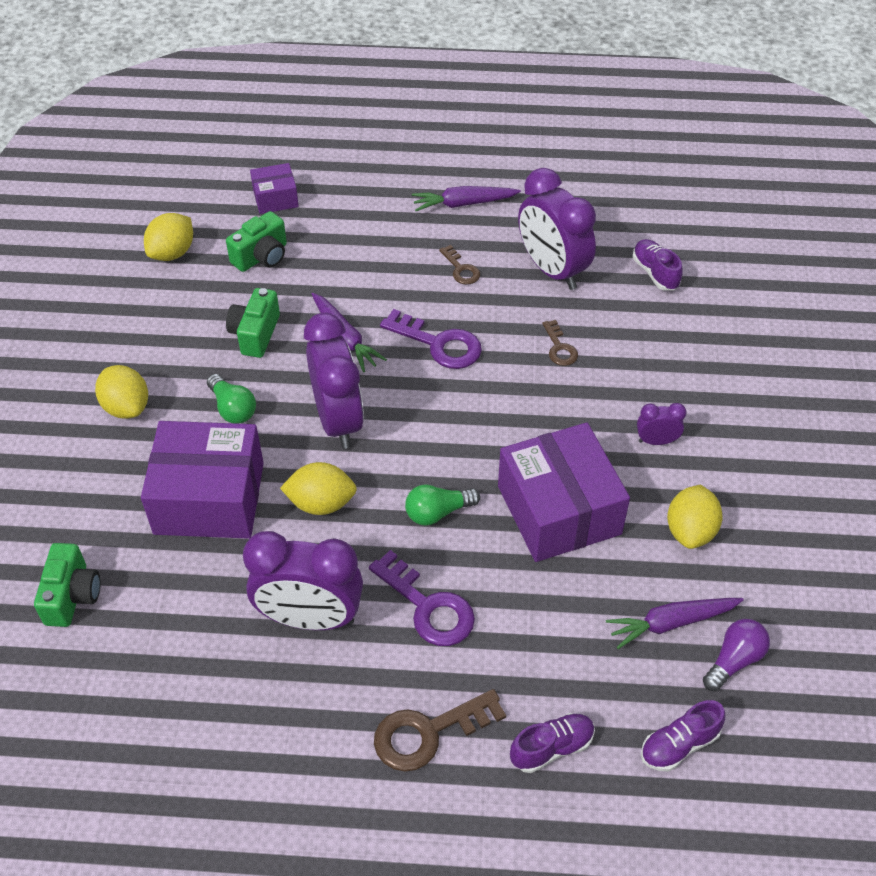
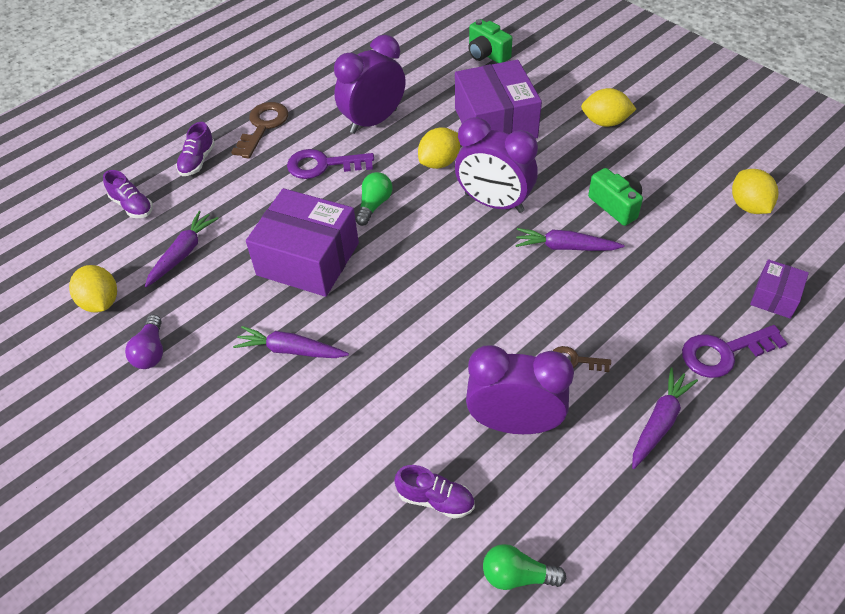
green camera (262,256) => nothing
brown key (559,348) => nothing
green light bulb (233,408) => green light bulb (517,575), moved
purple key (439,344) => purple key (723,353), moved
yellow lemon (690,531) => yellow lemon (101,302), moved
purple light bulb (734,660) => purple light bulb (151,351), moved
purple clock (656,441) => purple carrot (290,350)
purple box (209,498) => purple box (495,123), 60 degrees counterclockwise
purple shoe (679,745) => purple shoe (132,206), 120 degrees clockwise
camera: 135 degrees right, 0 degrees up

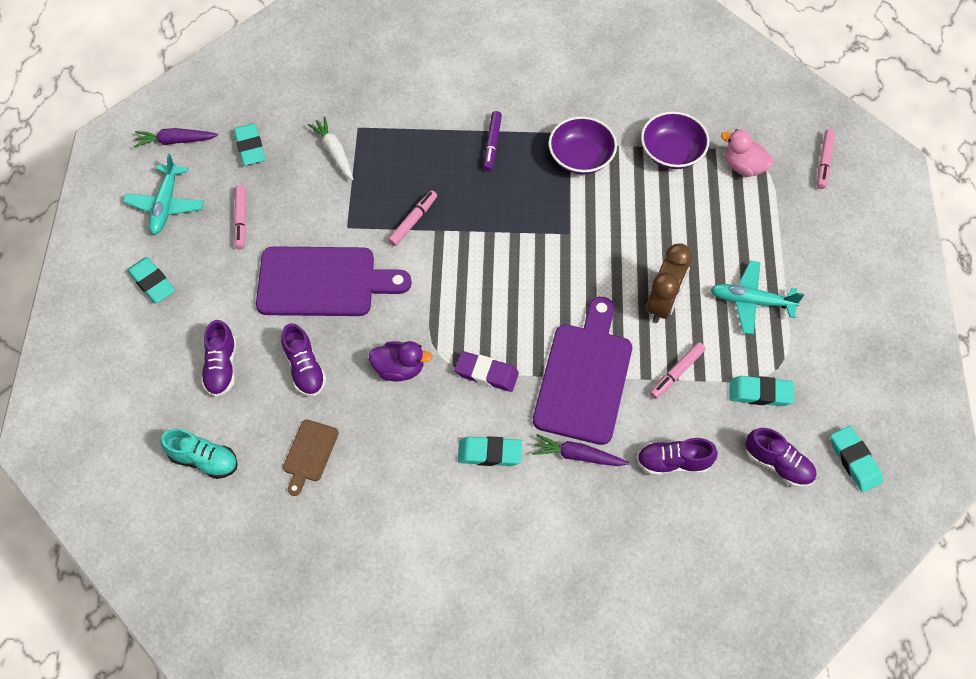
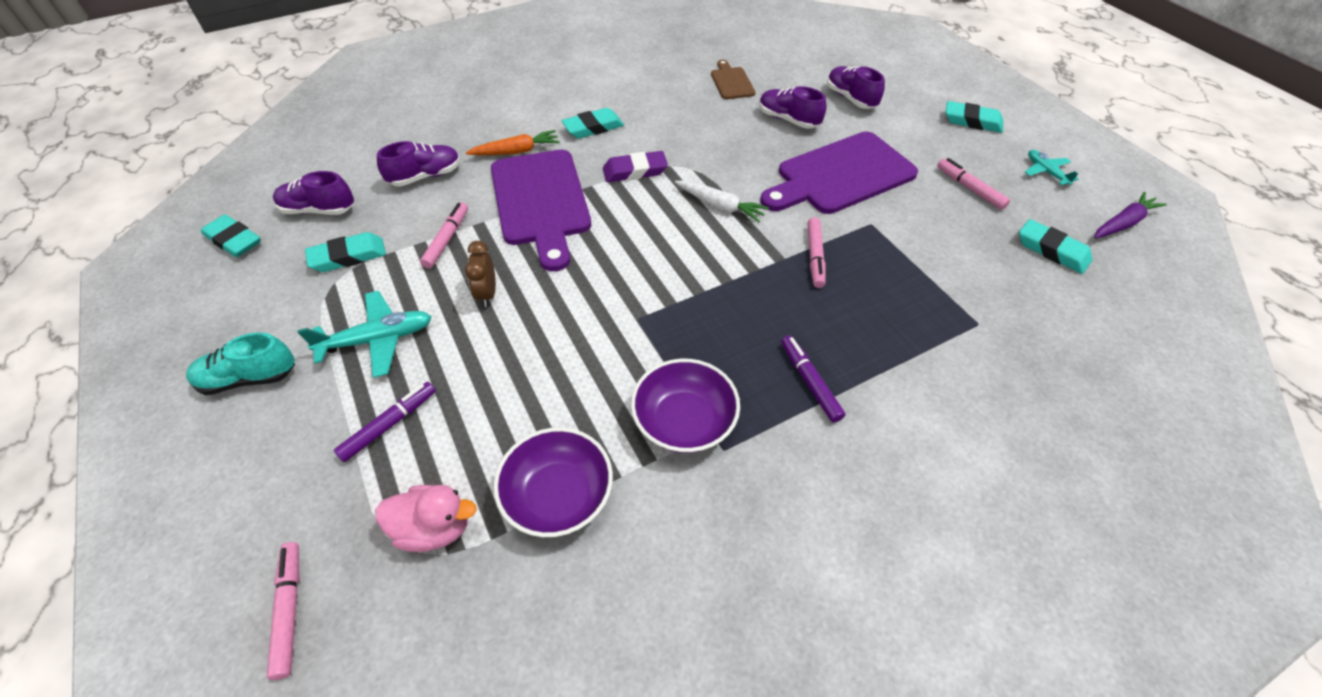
purple duck (399,368) => nothing
nothing => purple marker (389,425)
turquoise shoe (204,460) => turquoise shoe (249,378), moved
white carrot (334,152) => white carrot (720,206), moved
purple carrot (578,455) => orange carrot (516,151)
turquoise plane (166,205) => turquoise plane (1045,172), x0.61
brown clock (663,303) => brown clock (487,294), x0.59
camera: 150 degrees right, 10 degrees down

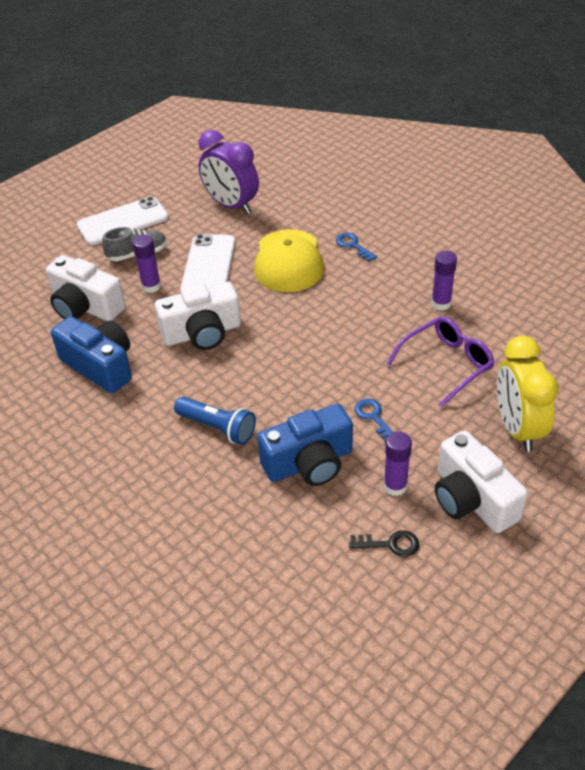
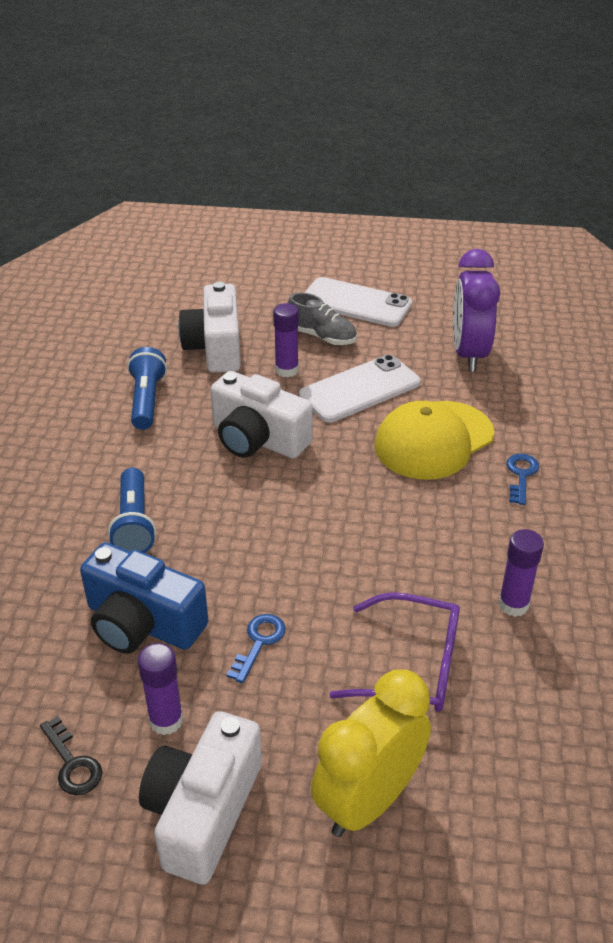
blue camera (100,366) => blue flashlight (147,400)
camera: 50 degrees right, 5 degrees down

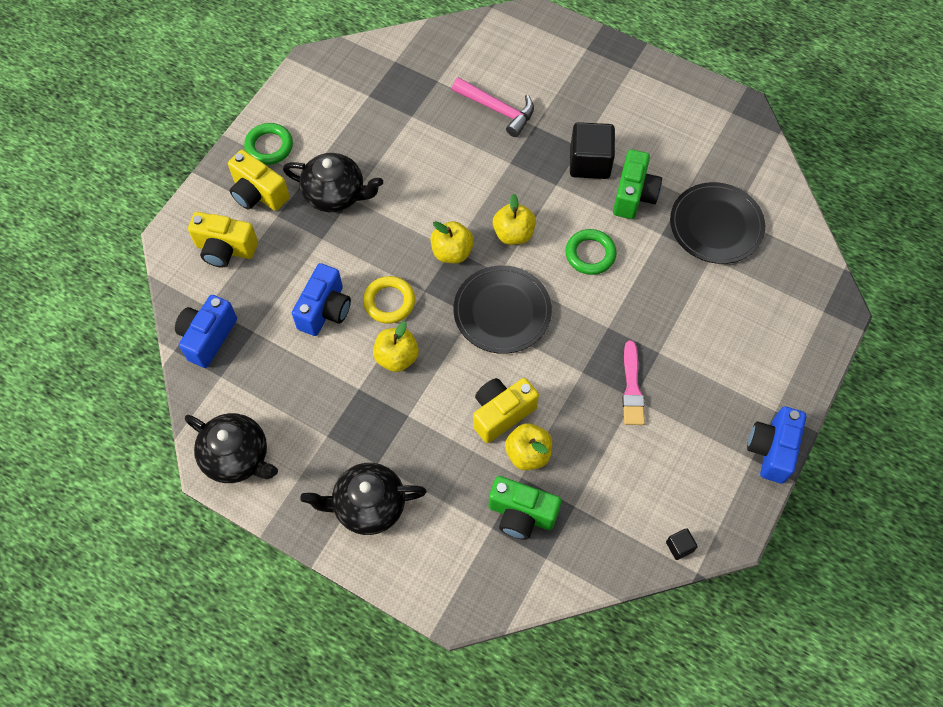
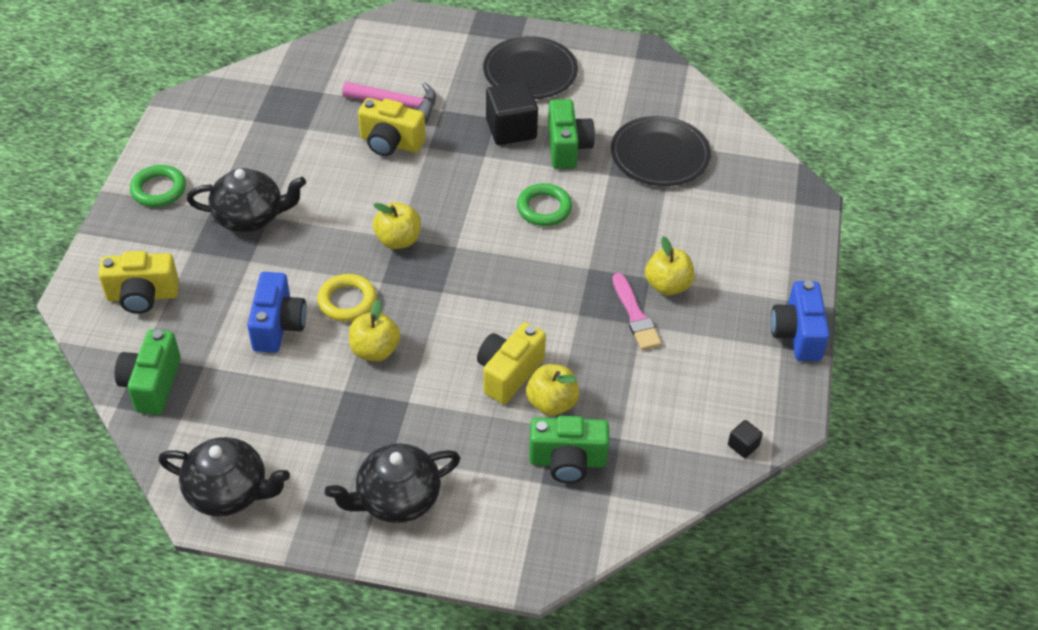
yellow camera (258,194) => yellow camera (390,143), moved
black plate (502,311) => black plate (530,72), moved
yellow apple (513,234) => yellow apple (667,285), moved
blue camera (208,337) => green camera (152,384)
camera: 20 degrees left, 15 degrees down

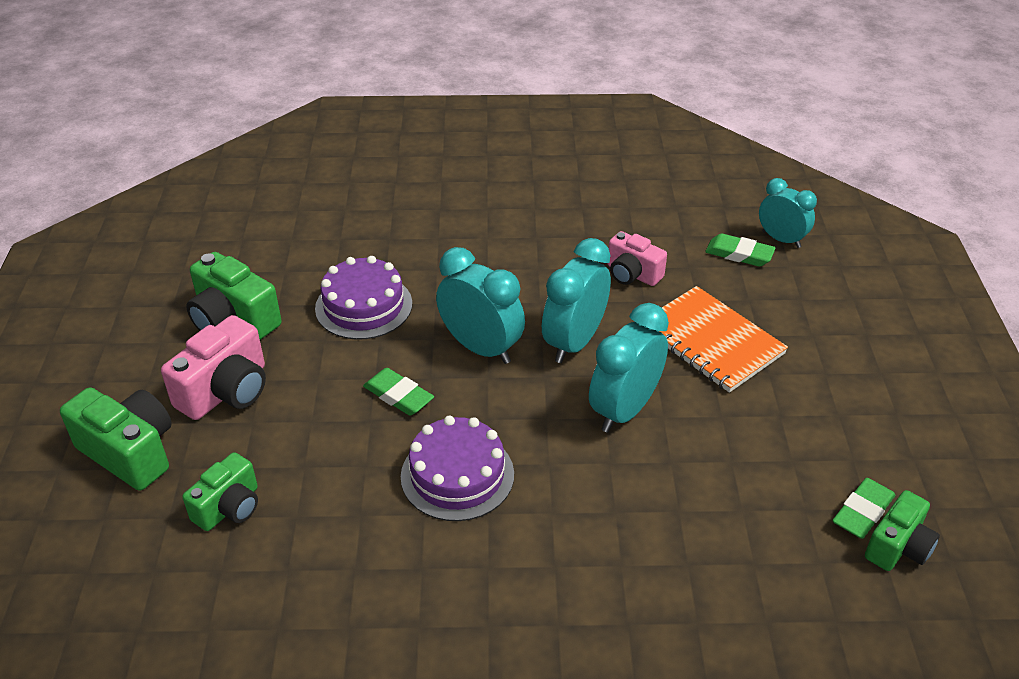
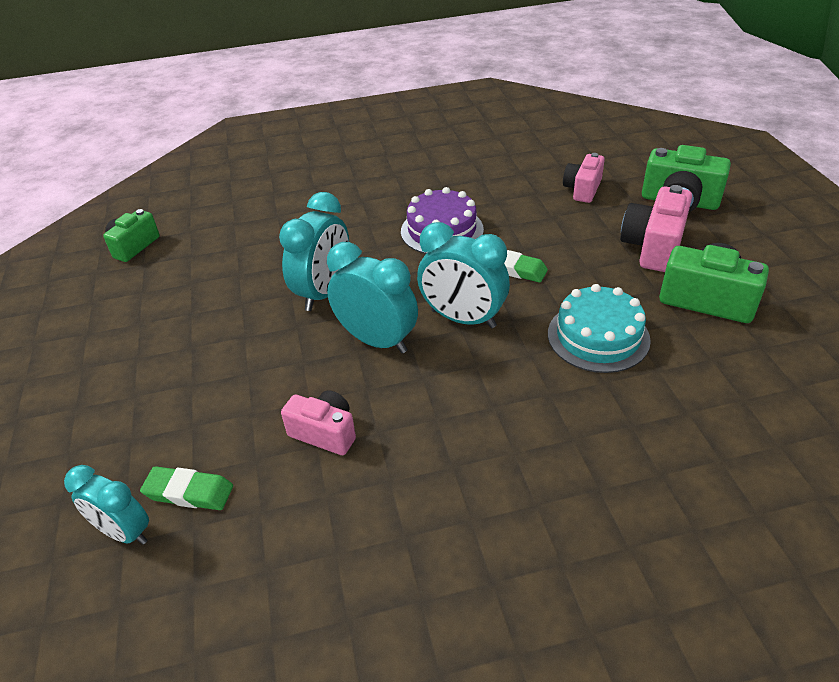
orange notebook (711,341) => nothing
green eraser (862,512) => nothing
green camera (229,507) => pink camera (582,189)
purple cake (364,306) => turquoise cake (598,336)
turquoise clock (574,342) => turquoise clock (377,340), 75 degrees counterclockwise
camera: 170 degrees right, 0 degrees up

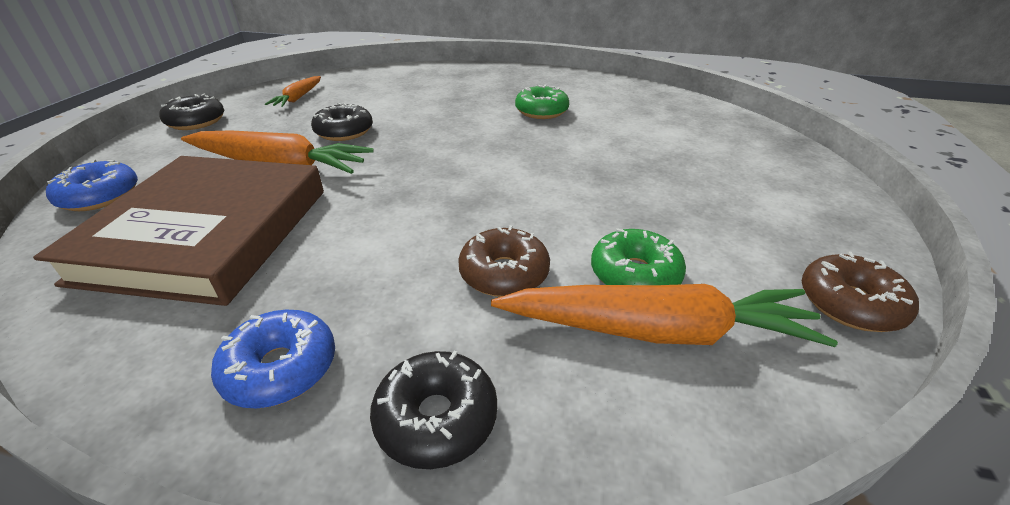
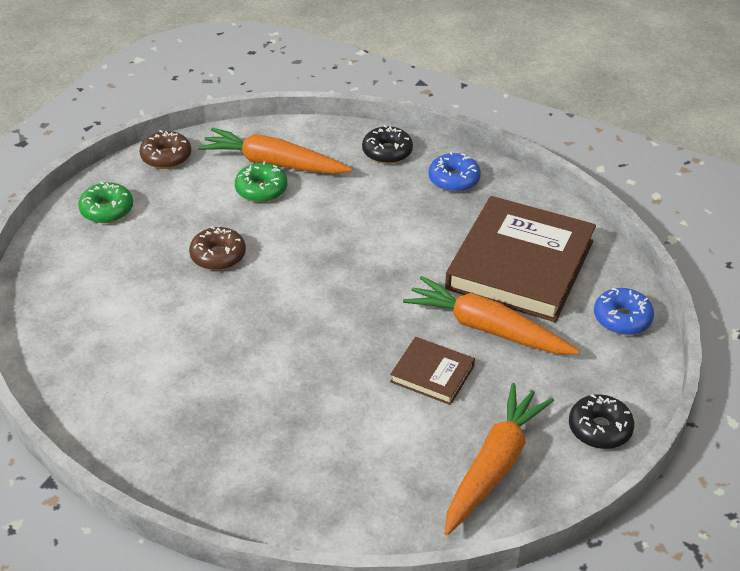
brown donut (504,273) => brown donut (218,256), moved
green donut (541,111) => green donut (107,210), moved
black donut (344,132) => brown book (432,374)
orange carrot (298,98) => orange carrot (494,466), x1.89
camera: 165 degrees left, 5 degrees up

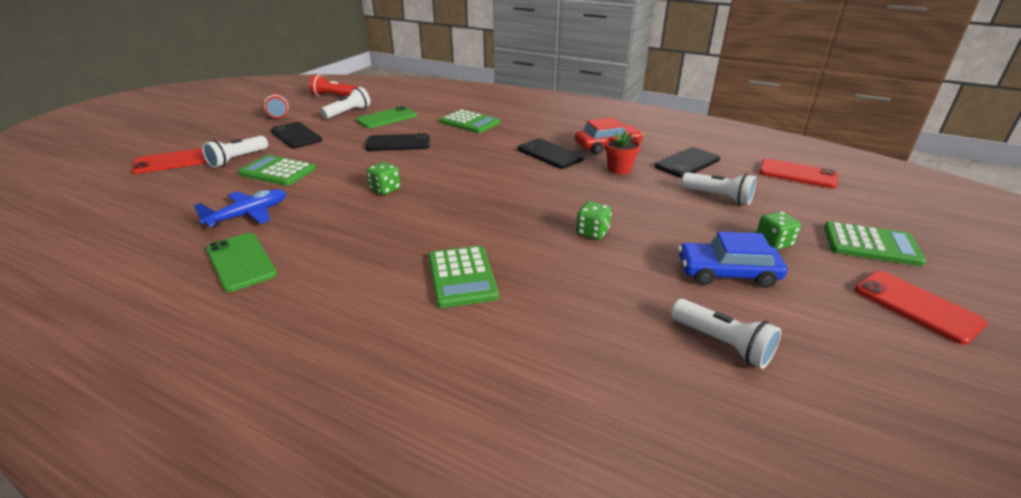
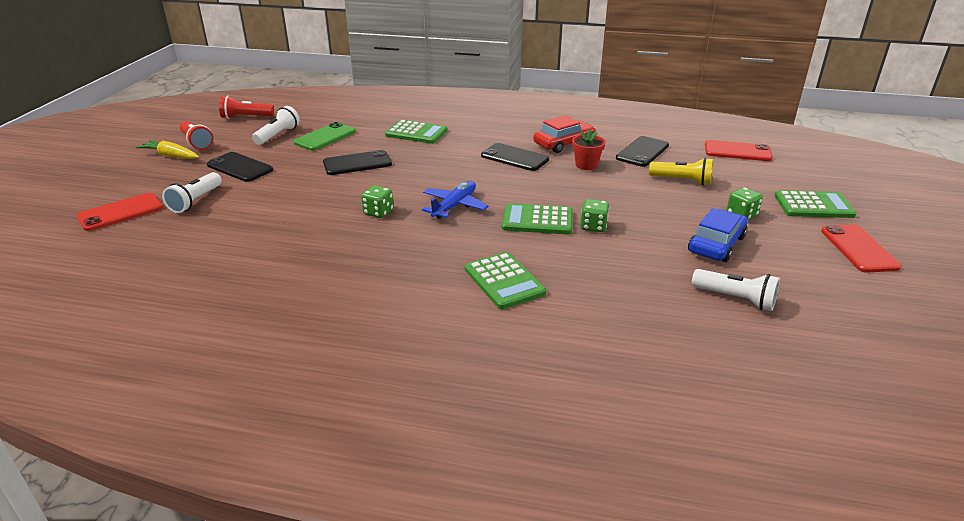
green phone (241,262) => nothing
nothing => yellow carrot (171,156)
blue plane (249,214) => blue plane (454,206), moved
green calculator (277,171) => green calculator (537,220), moved
white flashlight (718,197) => yellow flashlight (682,180)
blue car (727,273) => blue car (716,244), 135 degrees clockwise
red phone (916,306) => red phone (859,249), 45 degrees clockwise
camera: 15 degrees left, 0 degrees up

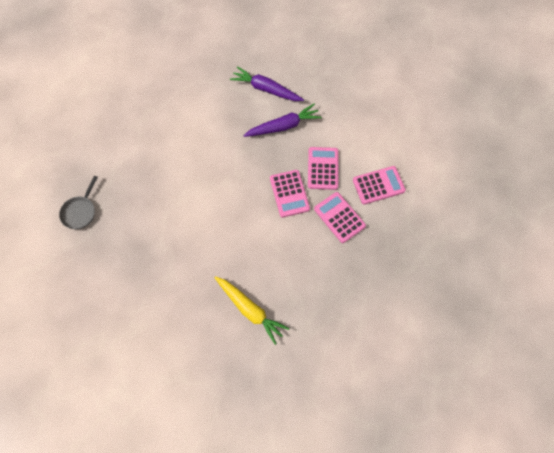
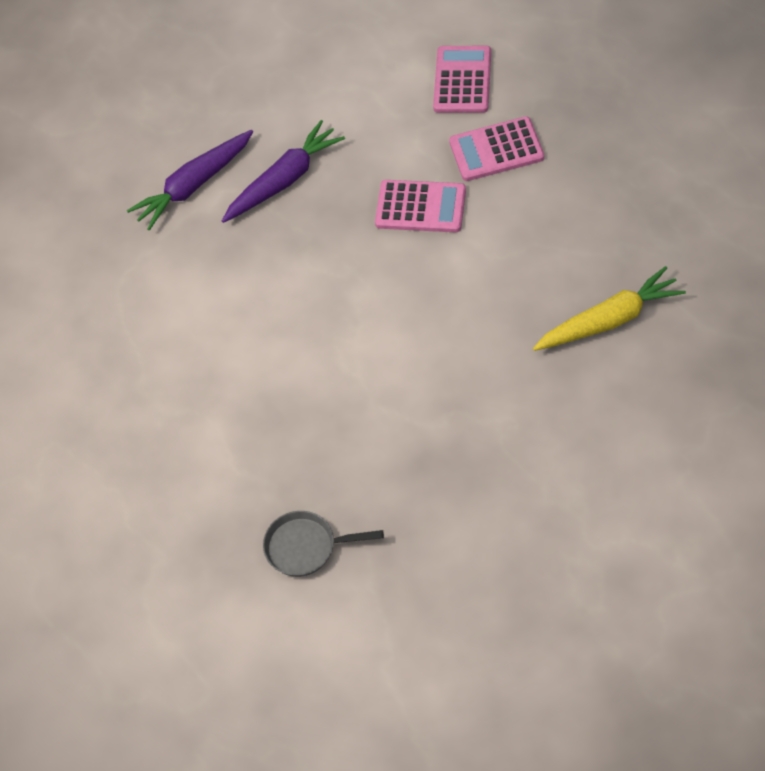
pink calculator (323,168) => nothing
grey pan (80,212) => grey pan (306,547), 135 degrees clockwise
purple carrot (283,126) => purple carrot (284,180), 45 degrees clockwise
camera: 60 degrees left, 10 degrees down

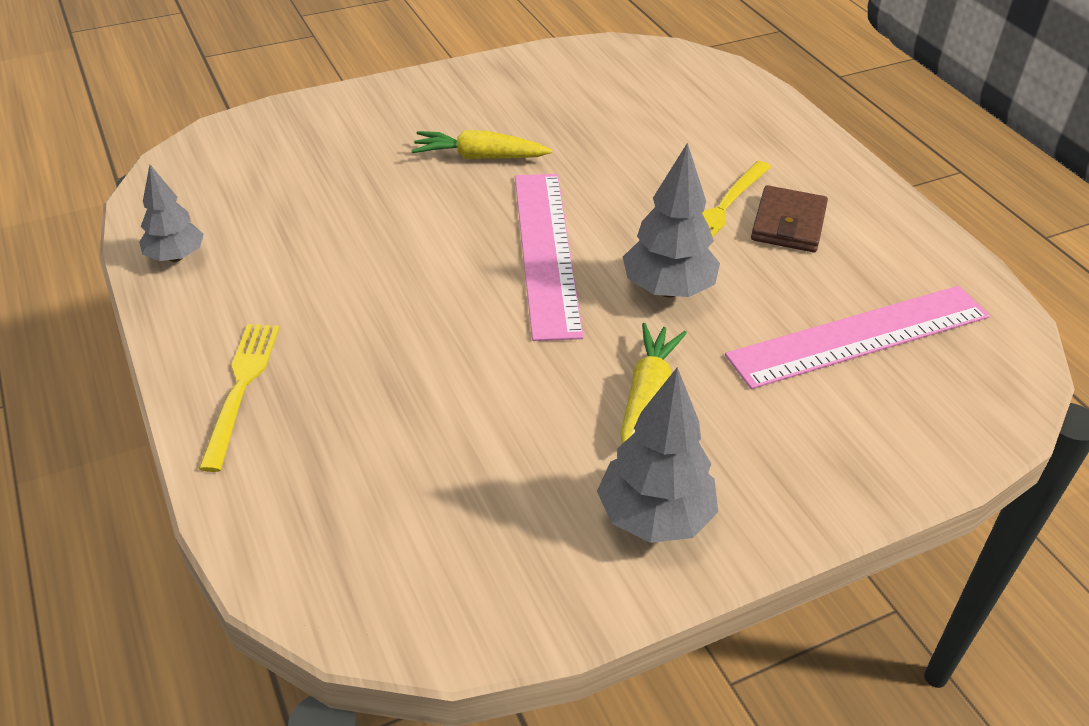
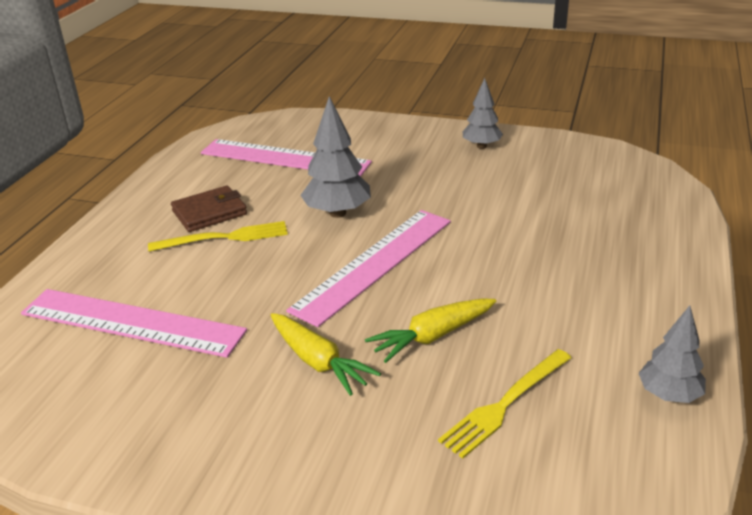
nothing => pink ruler (132,322)
yellow fork (241,388) => yellow fork (505,404), moved
yellow carrot (647,394) => yellow carrot (432,336), moved
grey tree (654,517) => grey tree (481,146), x0.66
camera: 135 degrees left, 10 degrees down

